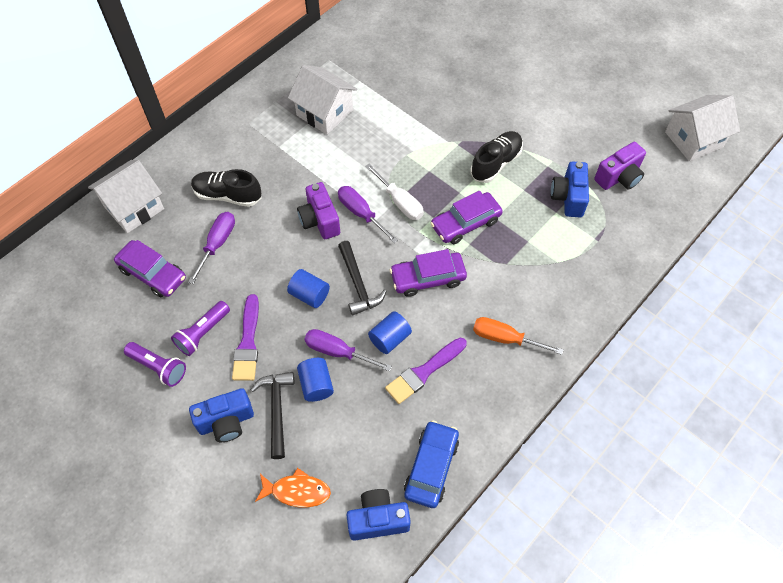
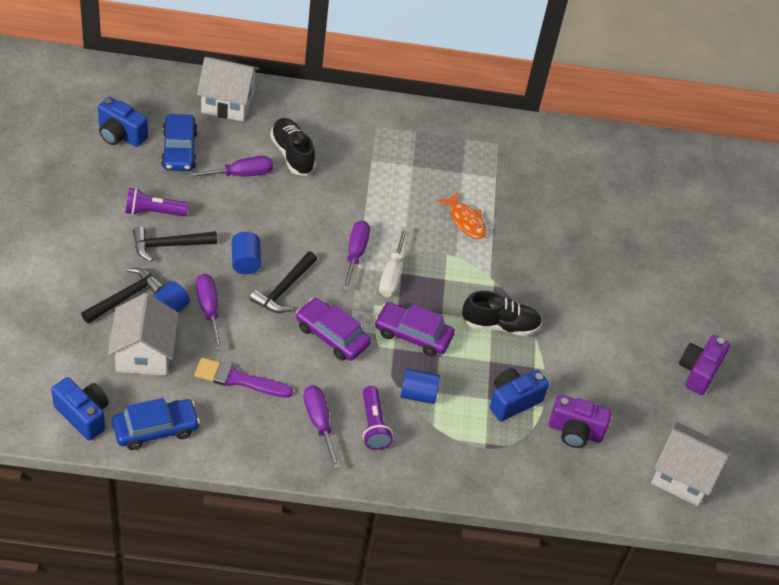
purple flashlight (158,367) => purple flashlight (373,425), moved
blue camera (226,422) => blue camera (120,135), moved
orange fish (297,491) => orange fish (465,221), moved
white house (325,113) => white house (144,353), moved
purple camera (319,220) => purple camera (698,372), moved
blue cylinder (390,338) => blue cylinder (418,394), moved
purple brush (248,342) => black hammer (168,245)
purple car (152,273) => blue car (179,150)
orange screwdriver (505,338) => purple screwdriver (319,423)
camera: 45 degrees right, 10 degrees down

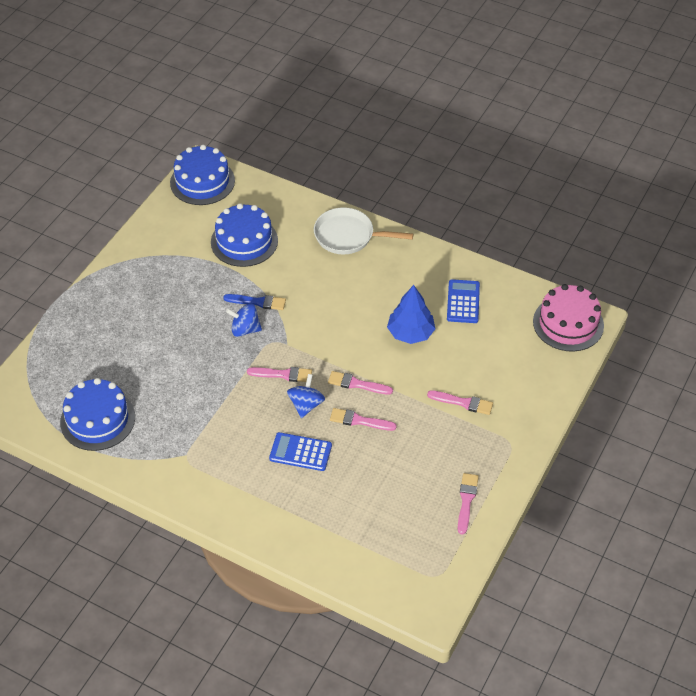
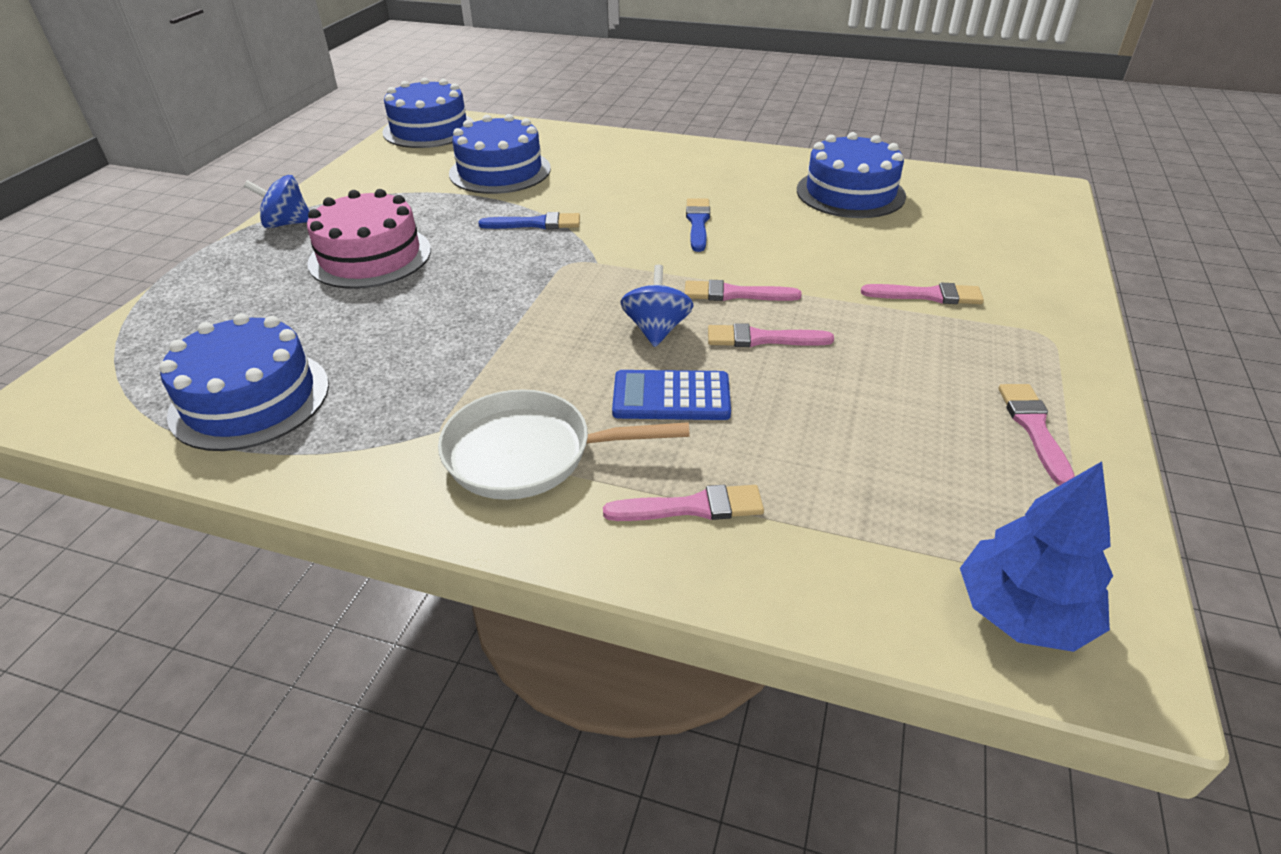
nothing => blue brush (698,223)
blue spinning top (245,329) => blue spinning top (287,224), moved
pink brush (283,374) => pink brush (691,507), moved
white pan (348,236) => white pan (528,453), moved
blue tree (410,333) => blue tree (1022,613), moved
pink cake (568,323) => pink cake (370,256), moved
blue calculator (463,302) => blue cake (850,193)
camera: 10 degrees left, 10 degrees down

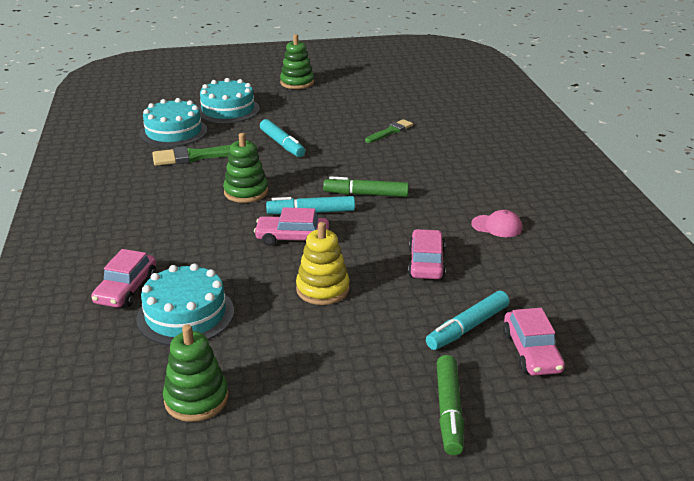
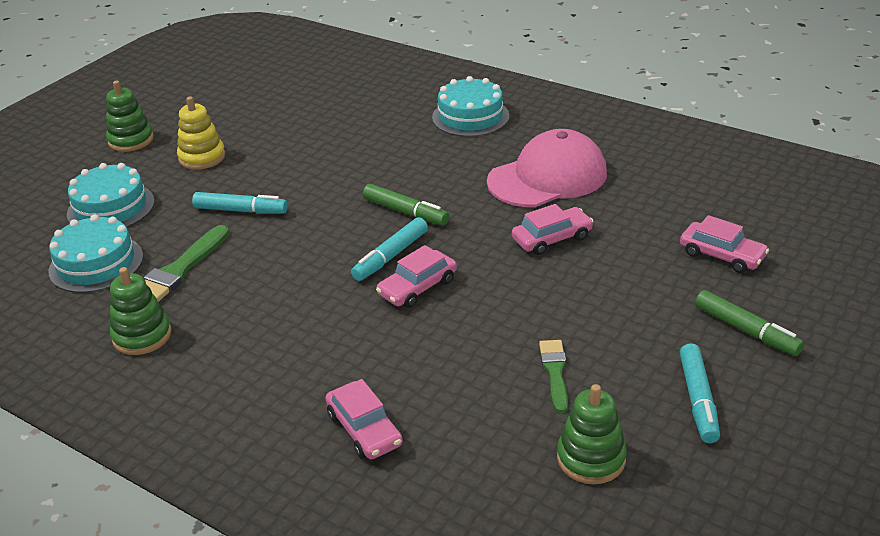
turquoise cake (185,314) => turquoise cake (470,117), moved
green stacking toy (246,192) => green stacking toy (142,336), moved
yellow stacking toy (323,289) => yellow stacking toy (202,157), moved
green brush (390,131) => green brush (554,372), moved
turquoise marker (467,327) => turquoise marker (698,400), moved
green marker (366,194) => green marker (405,212), 105 degrees counterclockwise
pink car (426,263) => pink car (552,238), 105 degrees clockwise
pink cap (497,226) => pink cap (547,177), x2.39
camera: 45 degrees left, 5 degrees up

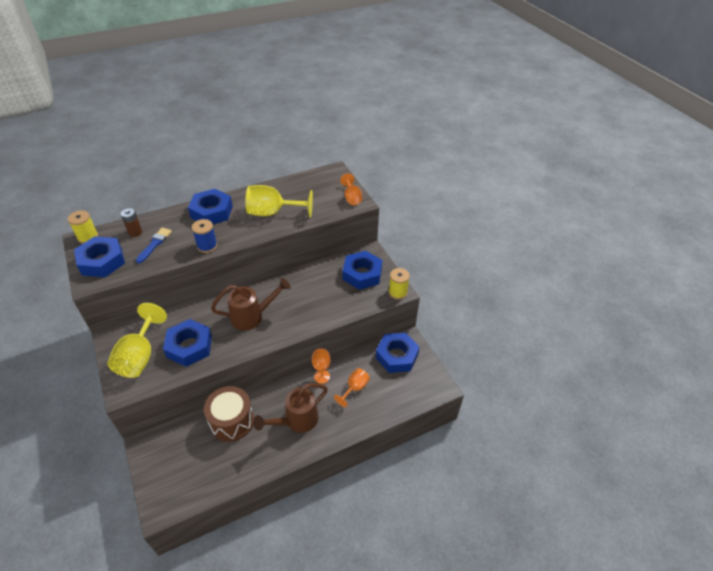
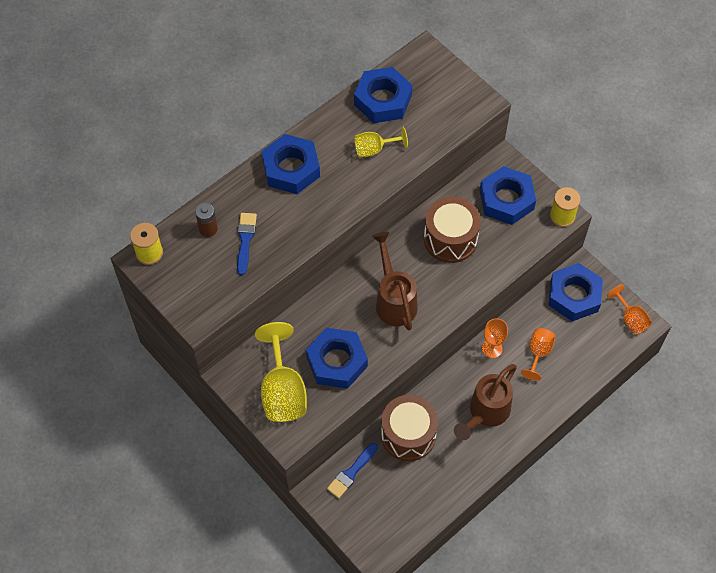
blue spool (207,246) => nothing
nothing => blue brush (351,472)
nothing => brown drum (450,239)
blue nut (102,261) => blue nut (383,100), moved
orange goblet (351,198) => orange goblet (630,319), moved
brown watering can (252,316) => brown watering can (394,300), 75 degrees counterclockwise
yellow goblet (273,213) => yellow goblet (374,149), x0.57
camera: 15 degrees left, 15 degrees up

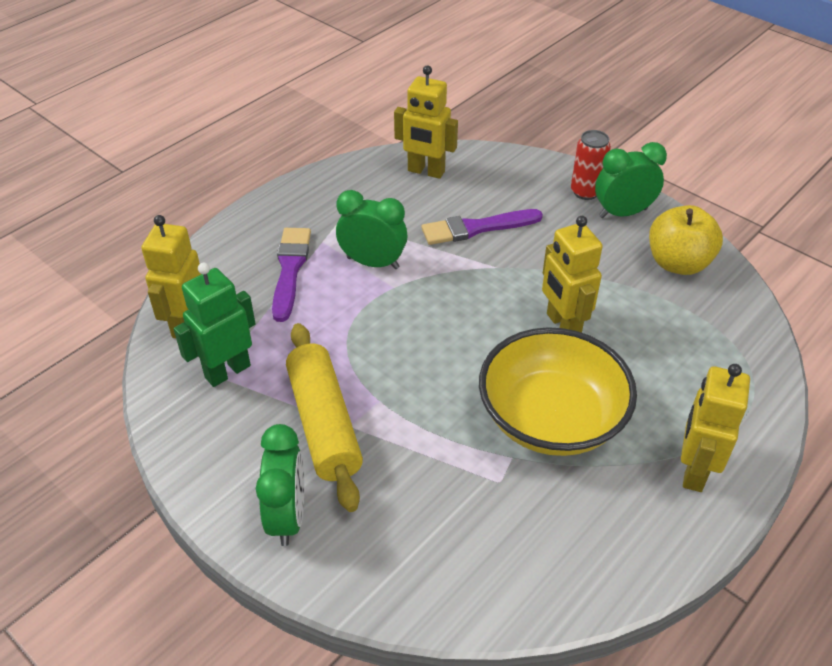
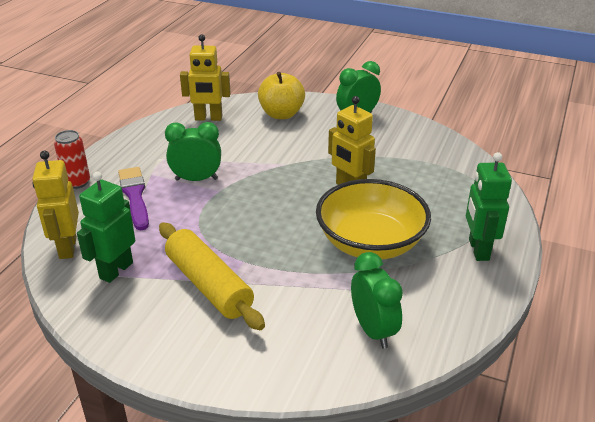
purple brush (476,228) => nothing
green clock (287,516) => green clock (373,330), moved
red can (585,192) => red can (77,182), moved
yellow apple (678,263) => yellow apple (281,114), moved
yellow robot (693,470) => green robot (478,250)
camera: 20 degrees left, 10 degrees down

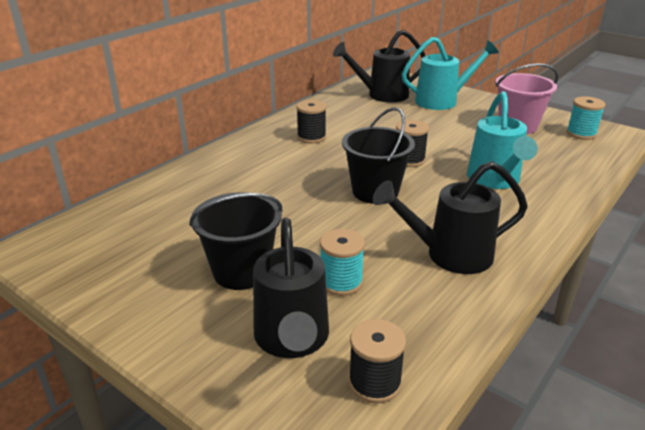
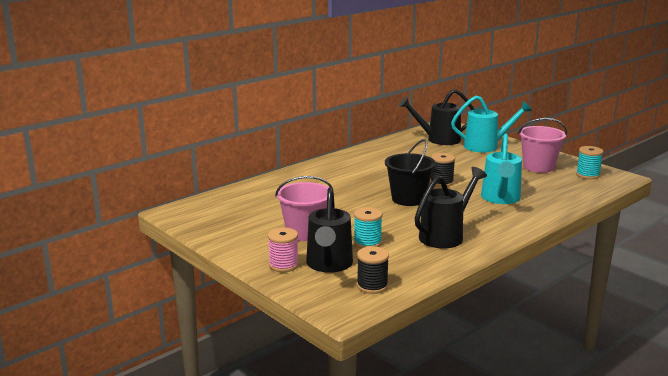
black spool (311,137) => nothing
nothing => pink spool (283,265)
black bucket (241,271) => pink bucket (305,233)
black watering can (450,255) => black watering can (445,235), 135 degrees clockwise
camera: 10 degrees right, 10 degrees down

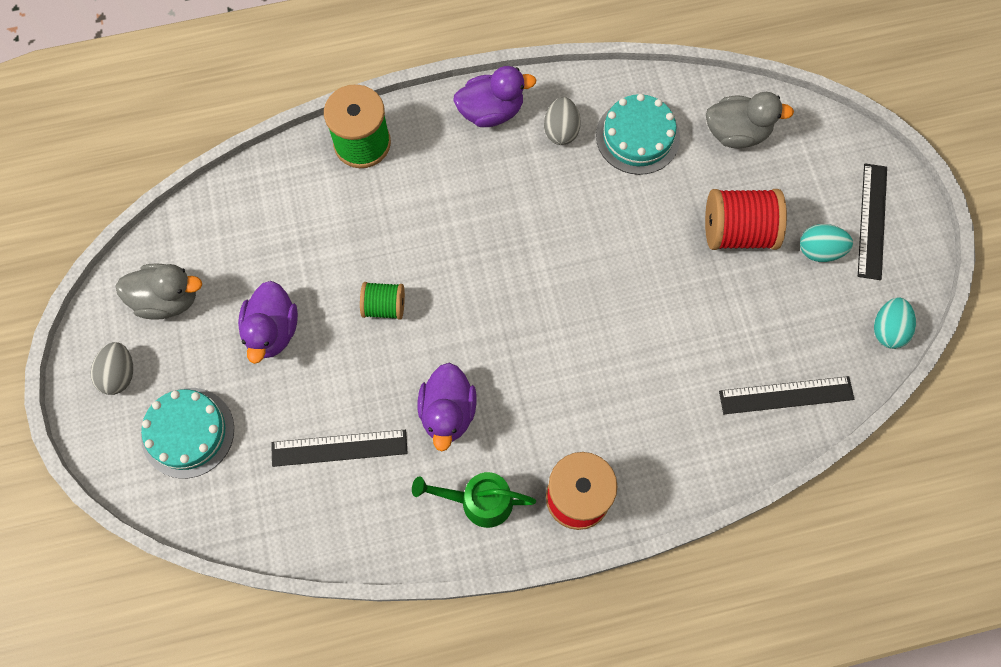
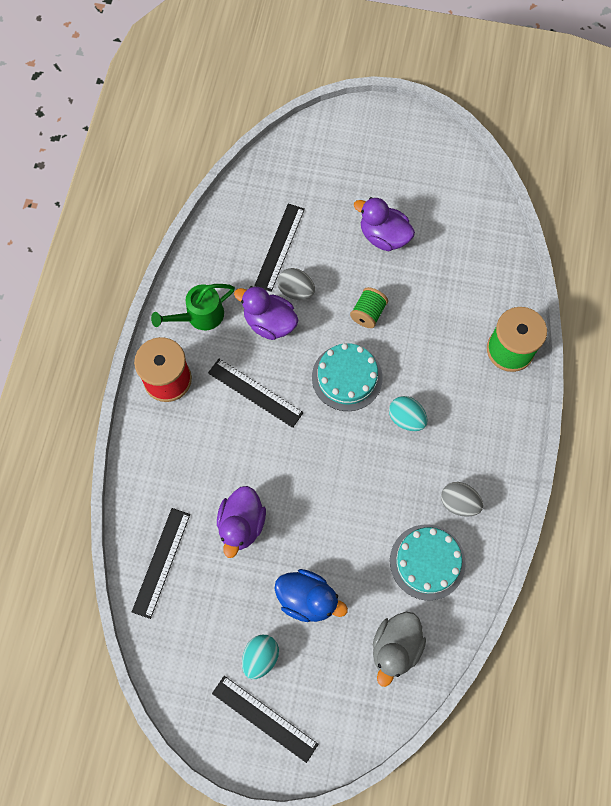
grey duck (167,299) => nothing
nothing => black ruler (255,392)
grey egg (119,374) => grey egg (296,291), moved
turquoise cake (188,432) => turquoise cake (347,377), moved
purple duck (491,111) => purple duck (241,524), moved
turquoise egg (888,329) => turquoise egg (406,418), moved
red spool (738,231) => blue duck (307,599)
green watering can (478,501) => green watering can (199,316), 150 degrees counterclockwise
camera: 115 degrees right, 0 degrees up

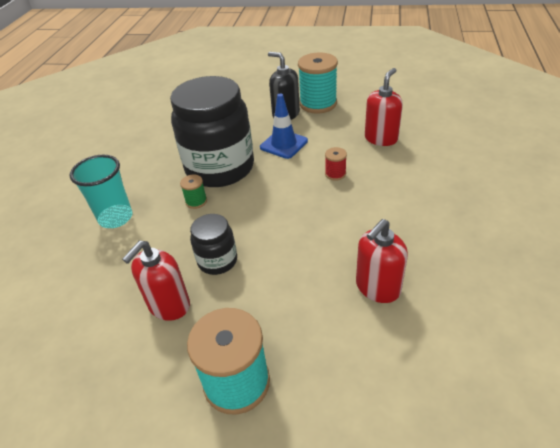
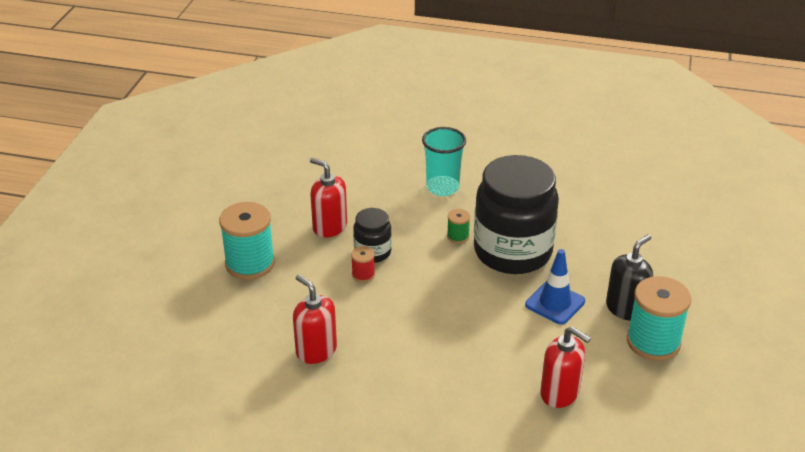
red spool (335,174) => red spool (363,275), moved
camera: 90 degrees right, 5 degrees down

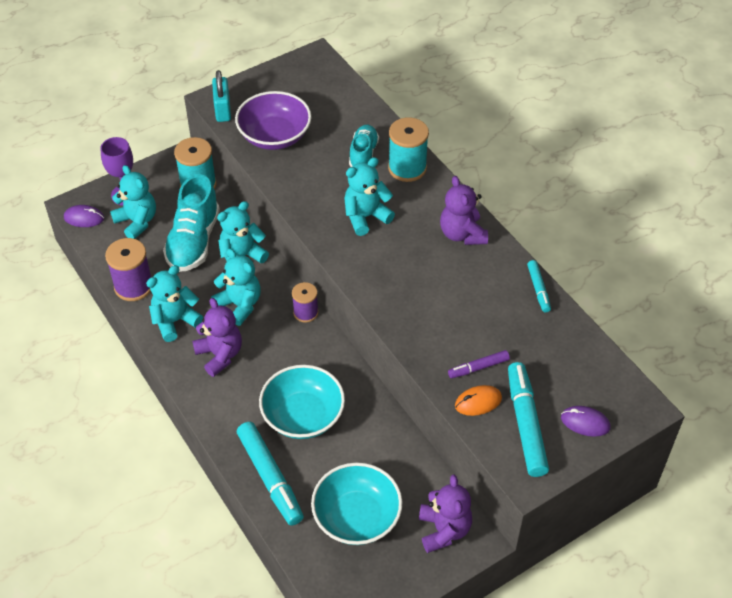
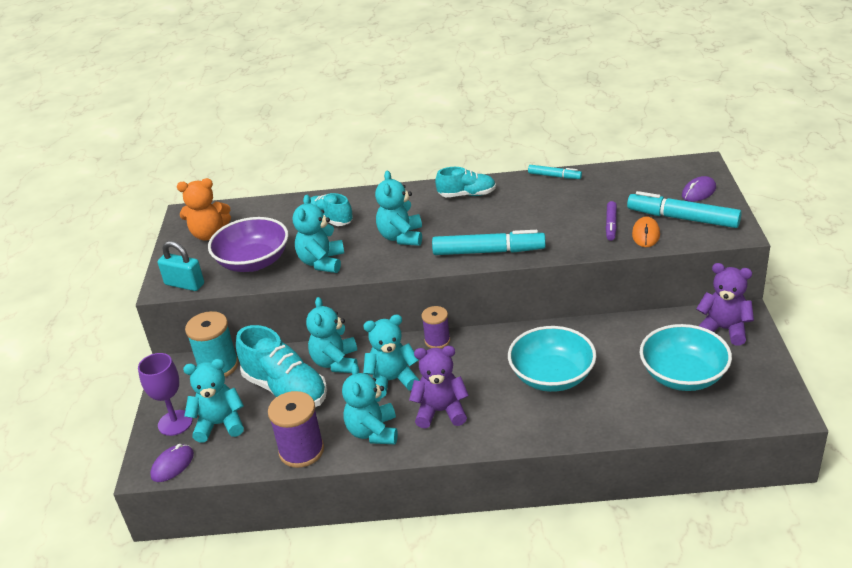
turquoise spool (407,168) => nothing
nothing => orange teddy bear (209,234)
nothing => turquoise teddy bear (322,262)
turquoise marker (270,477) => turquoise marker (488,251), moved
purple teddy bear (462,234) => turquoise shoe (467,195)
camera: 55 degrees left, 15 degrees down

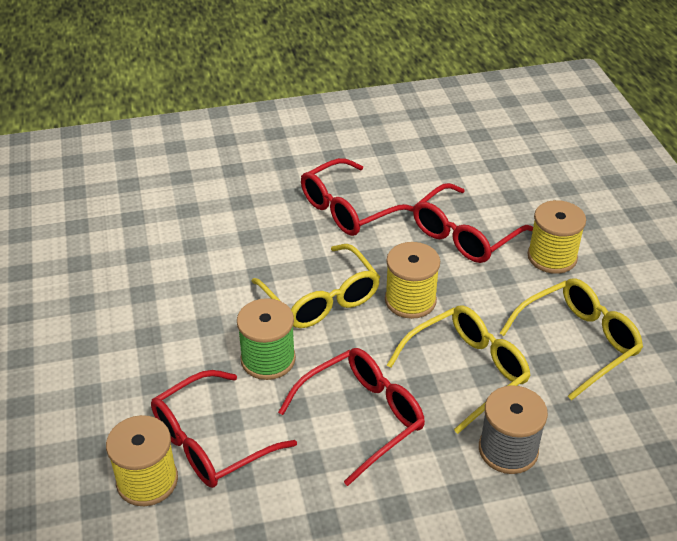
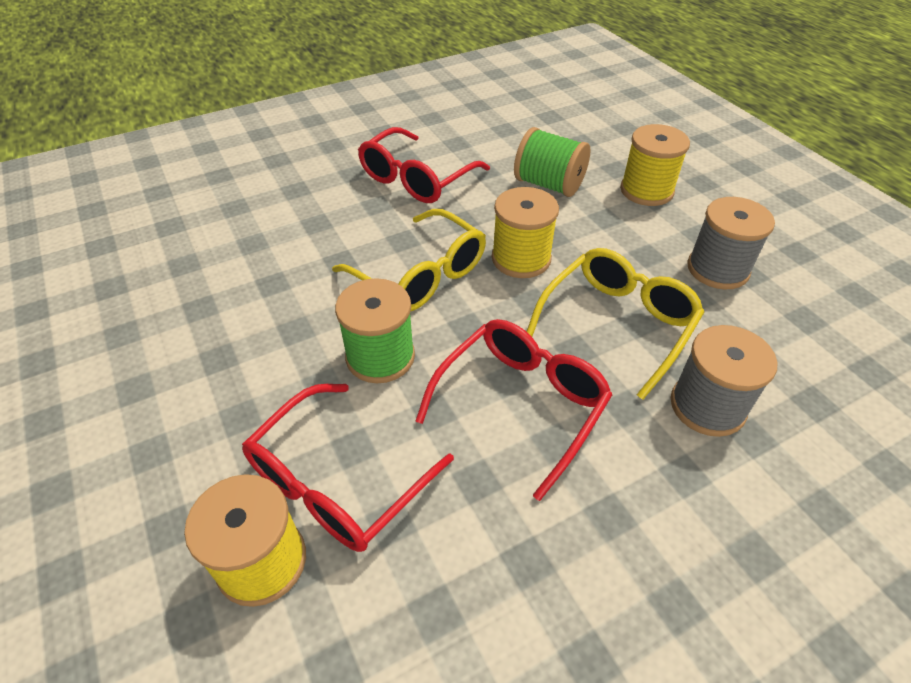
red glasses (464,235) => green spool (549,185)
yellow glasses (578,342) => grey spool (717,269)
camera: 15 degrees left, 5 degrees up

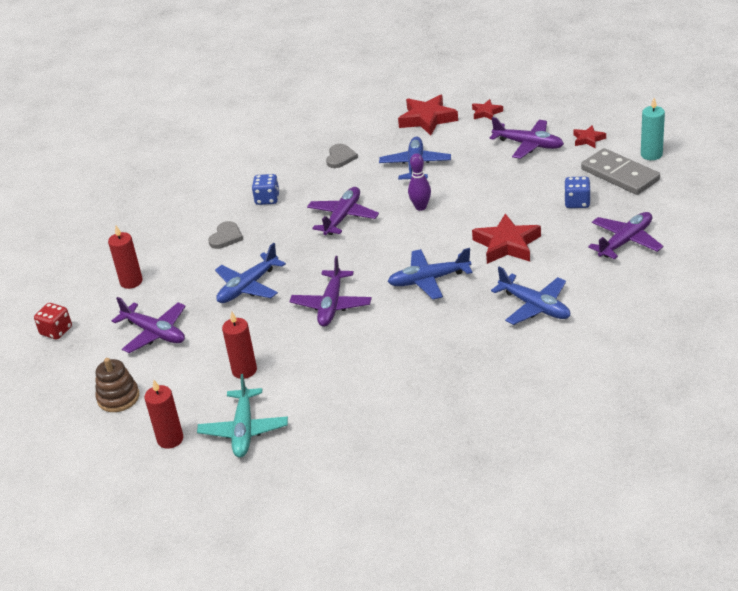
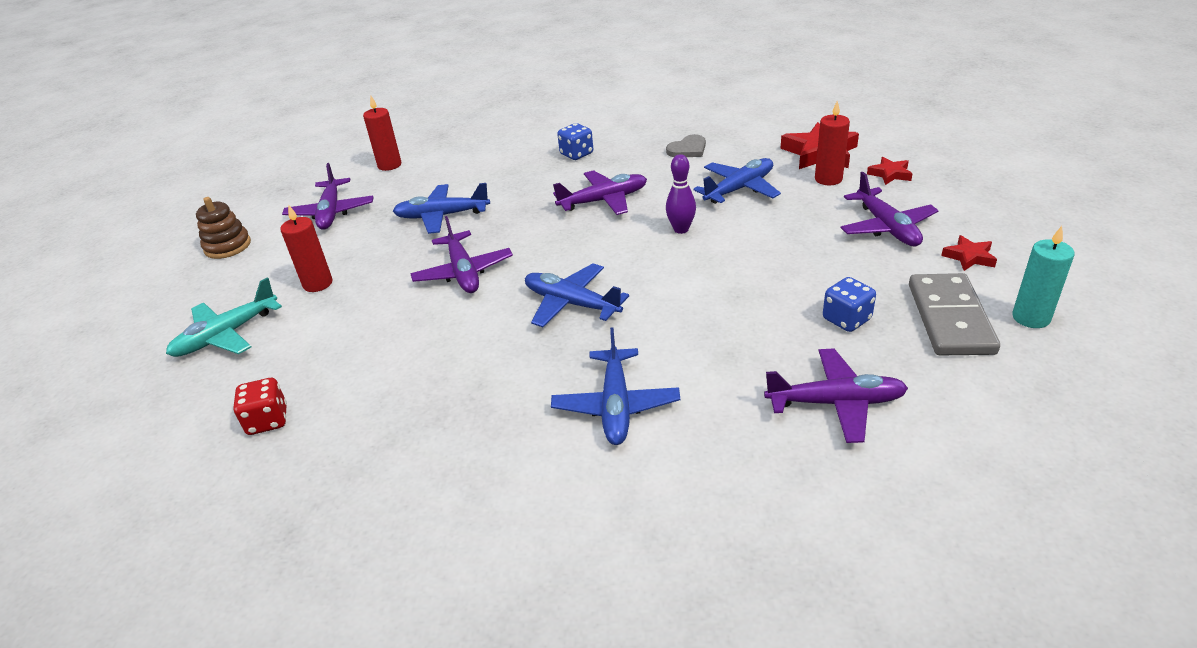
grey heart (226,237) => nothing
red star (507,245) => nothing
red dice (56,331) => red dice (268,420), moved
red candle (170,439) => red candle (828,179), moved
purple plane (331,305) => purple plane (463,272), 75 degrees counterclockwise
camera: 45 degrees right, 0 degrees up

